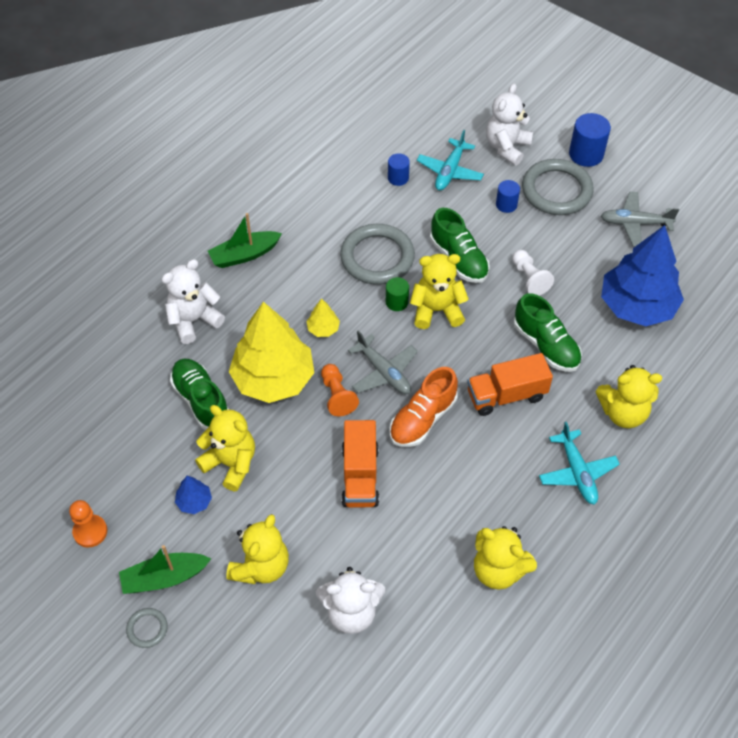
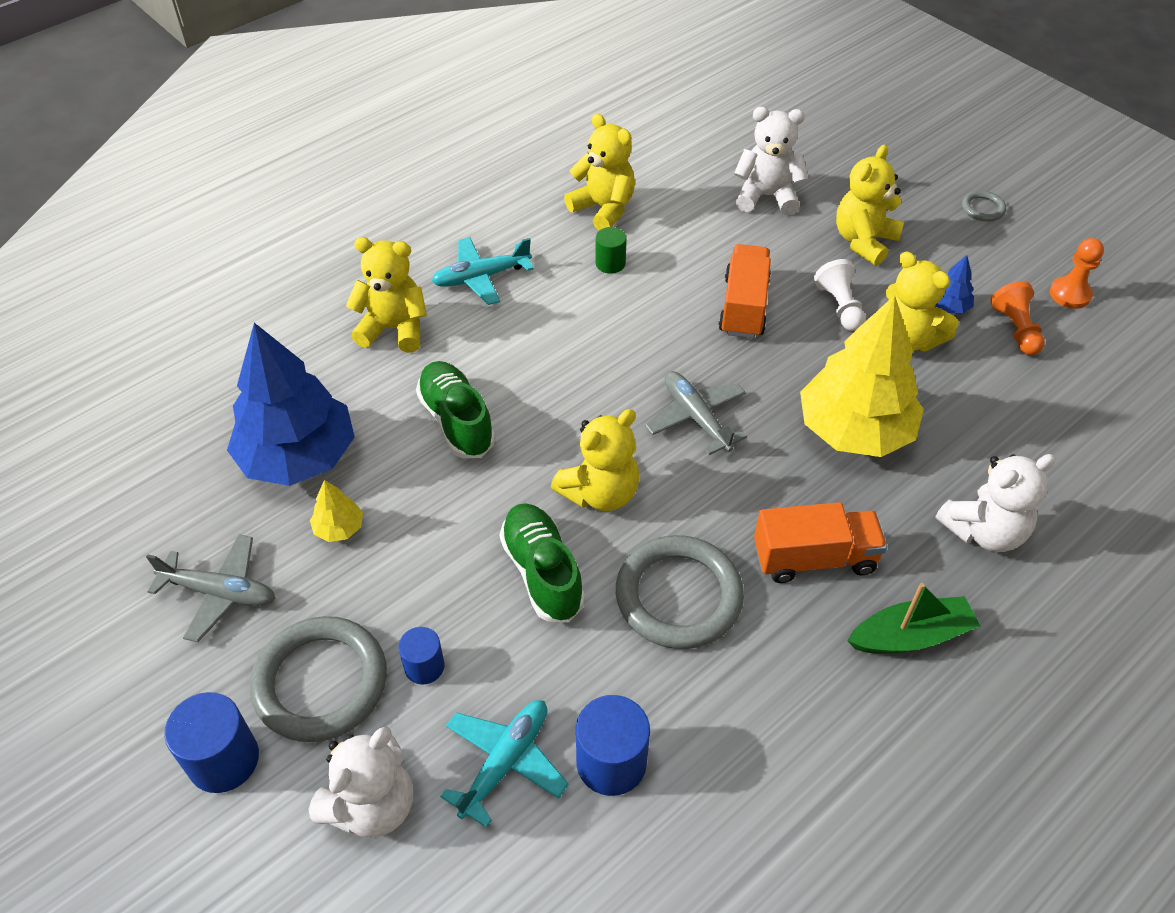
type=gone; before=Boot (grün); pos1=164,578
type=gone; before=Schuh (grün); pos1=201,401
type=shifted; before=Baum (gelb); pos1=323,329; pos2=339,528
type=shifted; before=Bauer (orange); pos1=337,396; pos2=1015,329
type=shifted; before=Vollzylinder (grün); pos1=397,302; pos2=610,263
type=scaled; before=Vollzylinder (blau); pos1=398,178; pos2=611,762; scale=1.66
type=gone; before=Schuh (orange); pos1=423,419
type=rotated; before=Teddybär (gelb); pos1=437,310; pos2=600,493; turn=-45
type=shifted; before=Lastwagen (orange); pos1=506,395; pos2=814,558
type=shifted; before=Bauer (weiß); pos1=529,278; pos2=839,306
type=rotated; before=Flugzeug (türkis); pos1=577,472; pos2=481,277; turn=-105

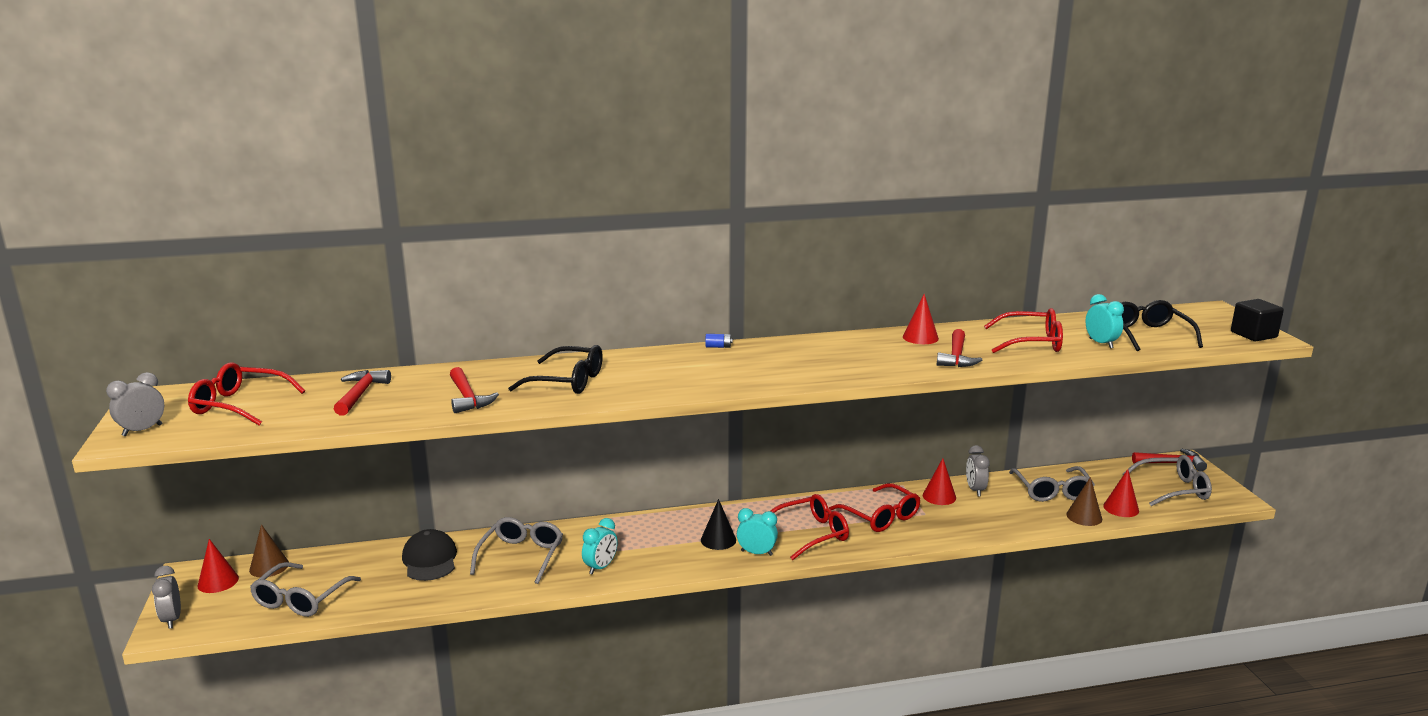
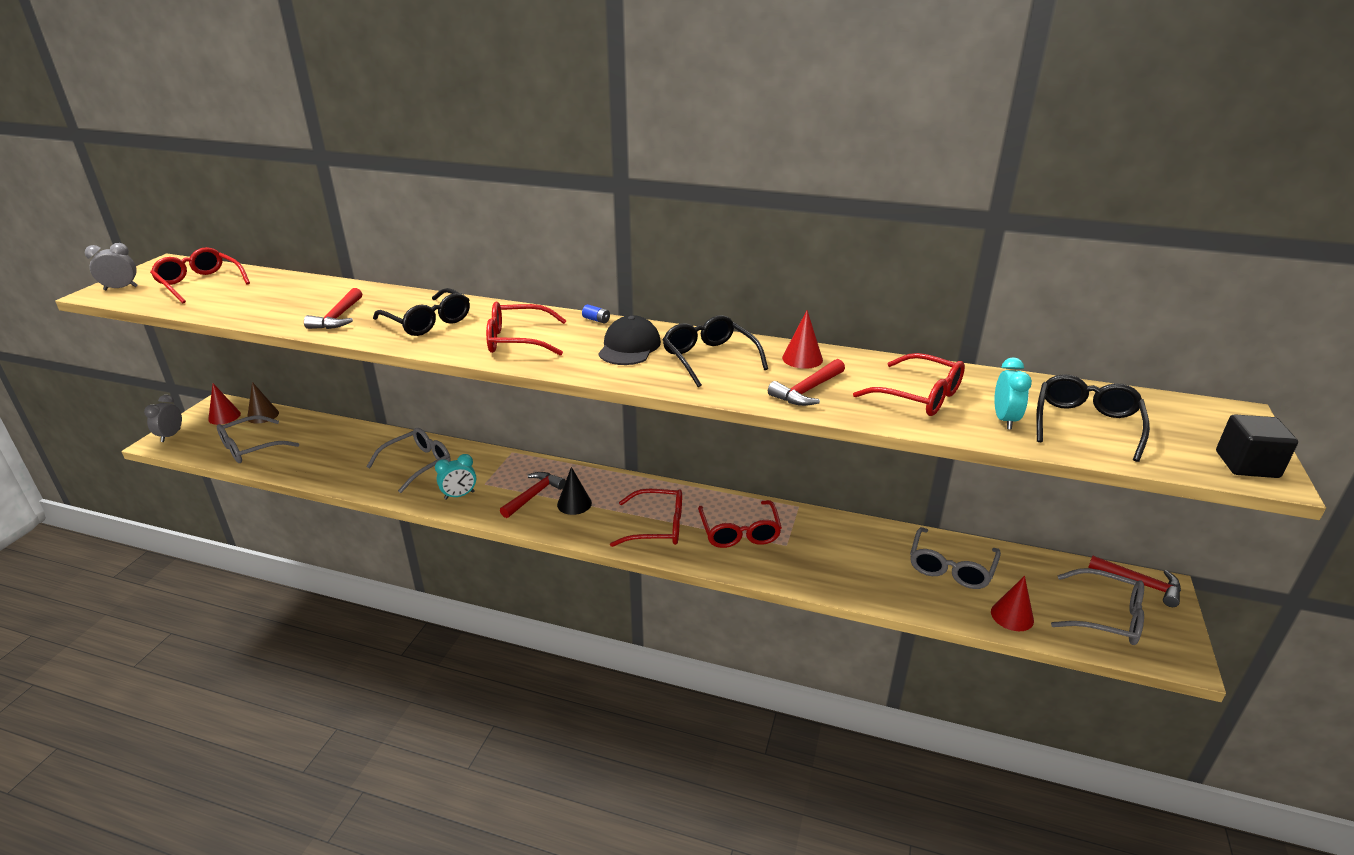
type=shifted; before=Hammer (rot); pos1=360,394; pos2=534,495
type=shifted; before=Kappe (schwarz); pos1=430,560; pos2=629,347
type=gone; before=Wecker (türkis); pos1=756,553
type=gone; before=Kegel (rot); pos1=939,496
type=gone; before=Wecker (grau); pos1=975,490
type=gone; before=Kegel (braun); pos1=1084,516
type=new; after=Brille (rot); pos2=517,340
type=new; after=Brille (schwarz); pos2=709,358

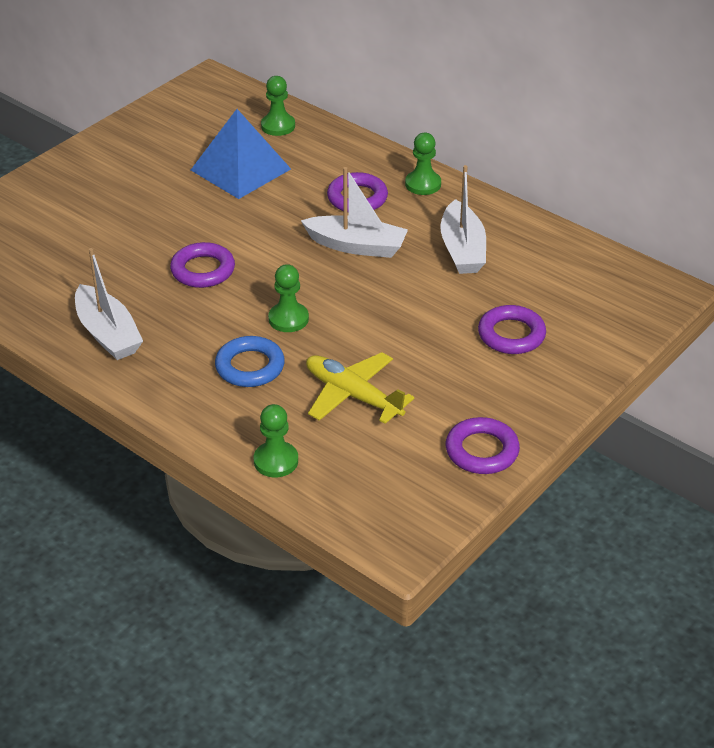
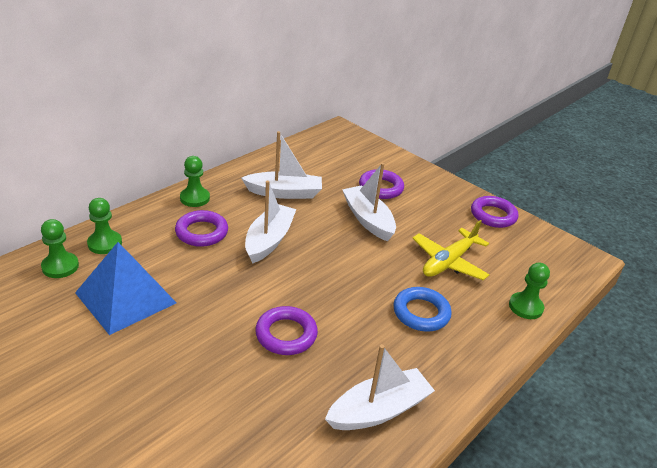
type=shifted; before=Bauer (grün); pos1=288,319; pos2=105,243
type=new; after=Boot (weiß); pos2=368,219

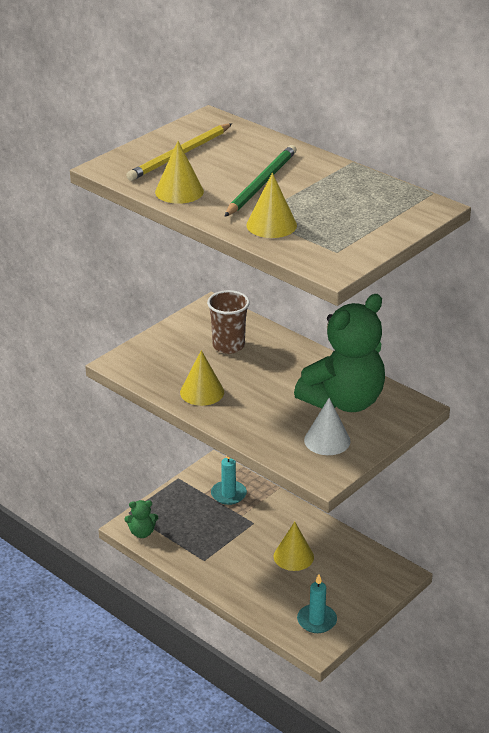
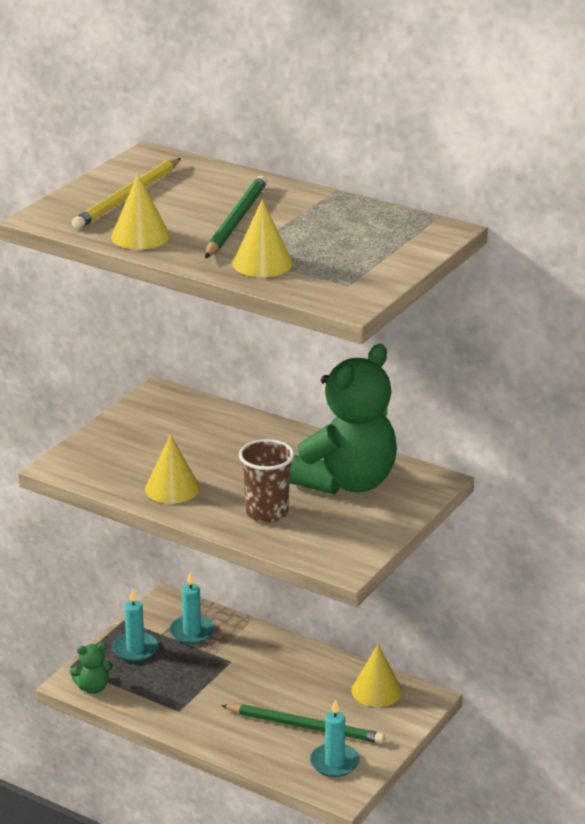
type=shifted; before=Becher (braun); pos1=228,346; pos2=267,513
type=shifted; before=Kegel (gelb); pos1=293,556; pos2=376,691
type=gone; before=Kegel (weiß); pos1=327,440
type=new; after=Kerze (türkis); pos2=135,649
type=new; after=Bleistift (grün); pos2=305,727

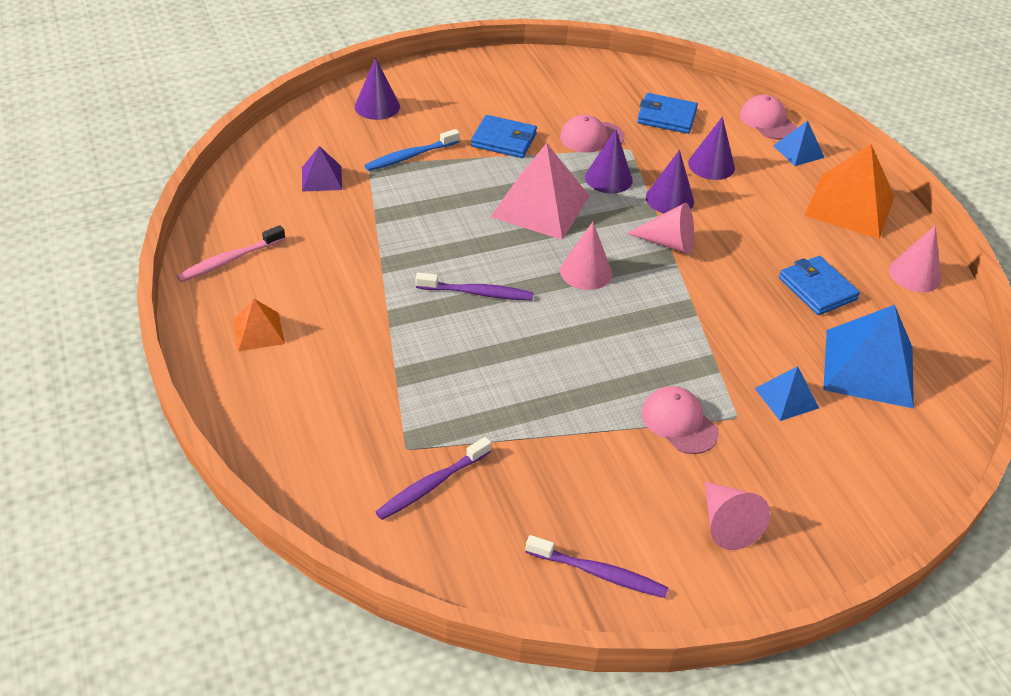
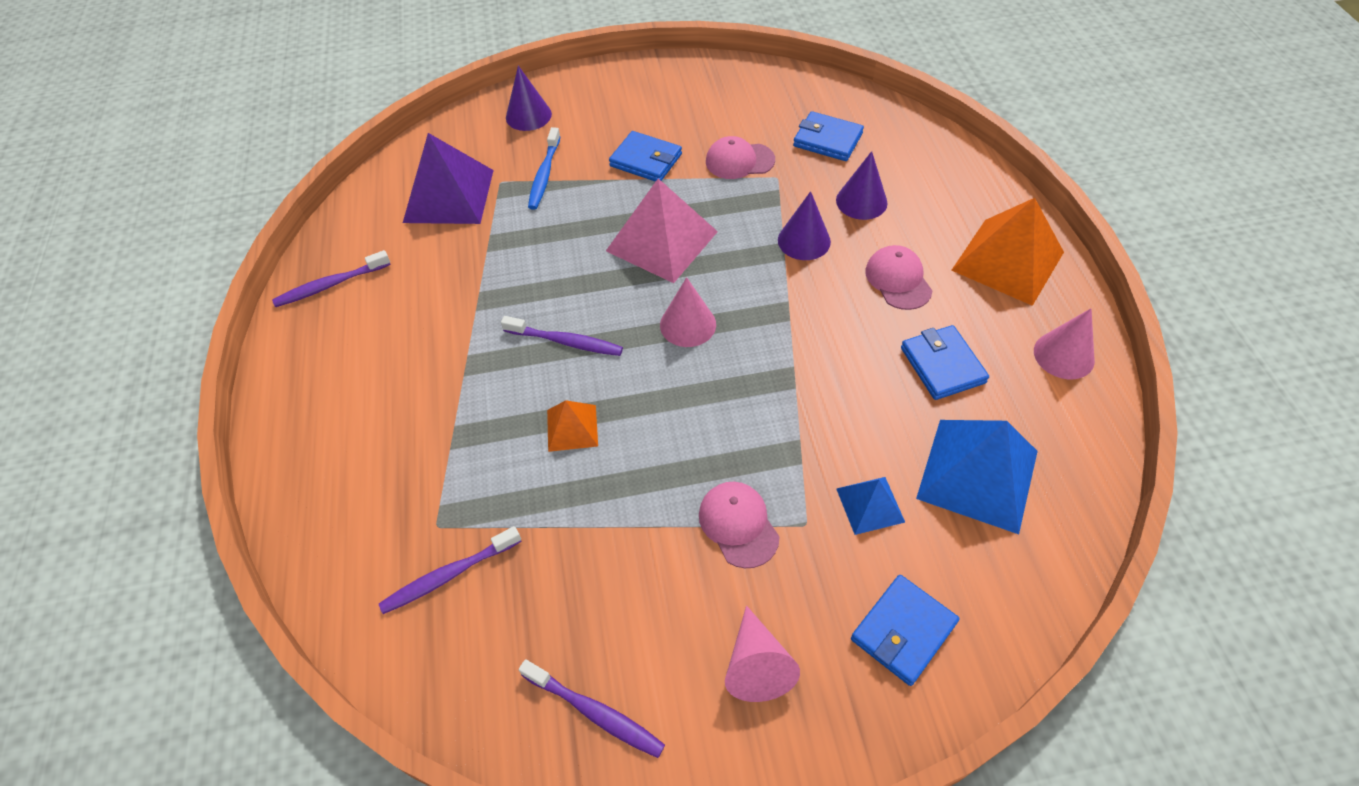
type=repainted; before=Zahnbürste (rosa); after=Zahnbürste (lila); pos1=229,260; pos2=330,285
type=shifted; before=Pyramide (orange); pos1=258,331; pos2=572,427
type=scaled; before=Pyramide (lila); pos1=321,178; pos2=449,195; scale=1.92
type=rotated; before=Zahnbürste (blau); pos1=410,156; pos2=544,175; turn=-60
type=gone; before=Kegel (lila); pos1=608,178
type=gone; before=Kegel (rosa); pos1=668,243
type=shifted; before=Kappe (rosa); pos1=767,121; pos2=898,280
type=gone; before=Pyramide (blau); pos1=798,151
type=new; after=Geldbörse (blau); pos2=903,631

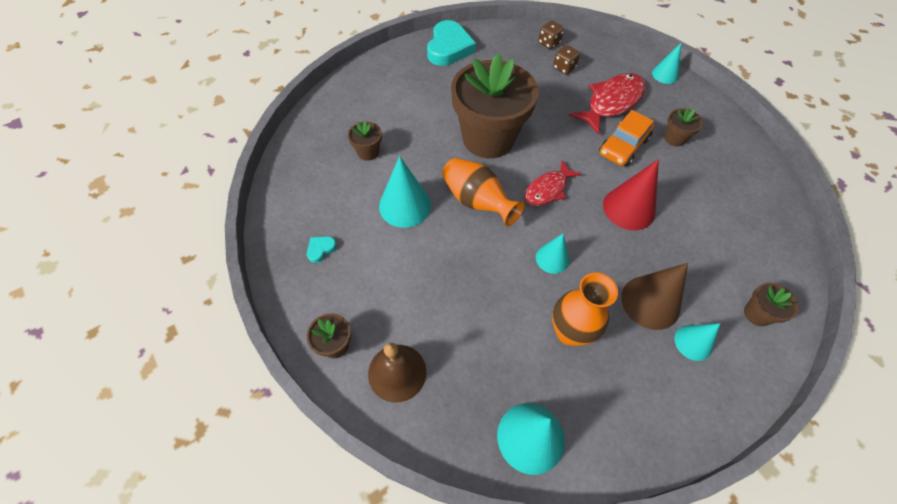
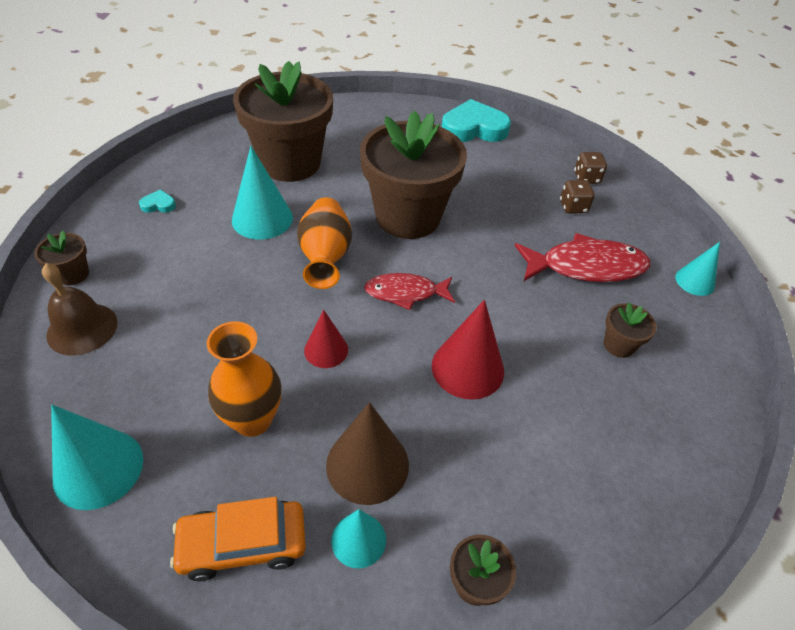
type=scaled; before=Blumentopf (braun); pos1=368,152; pos2=290,163; scale=2.47
type=rotated; before=Herz (türkis); pos1=449,48; pos2=473,128; turn=-150
type=repainted; before=Kegel (türkis); after=Kegel (rot); pos1=552,258; pos2=326,350
type=shifted; before=Auto (orange); pos1=623,146; pos2=243,544

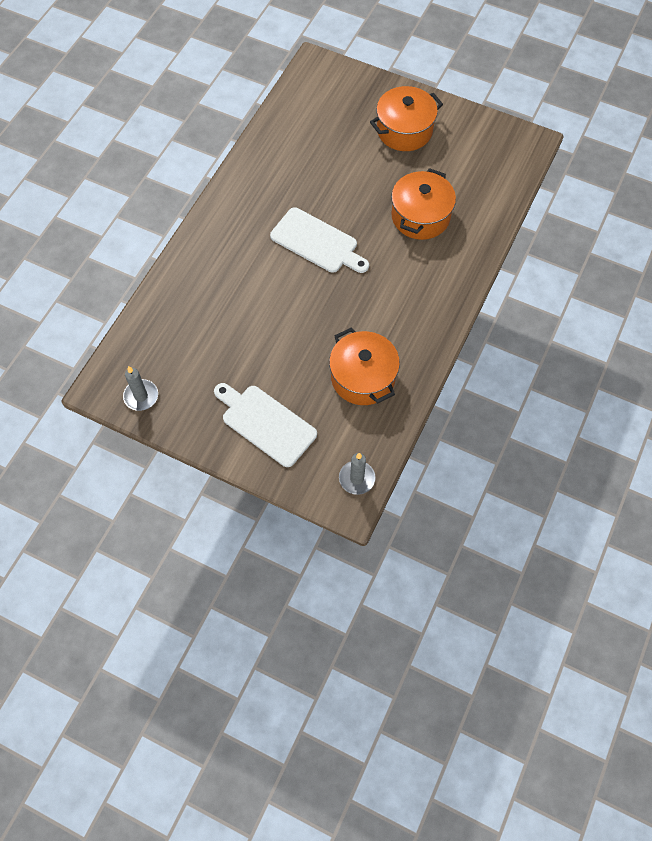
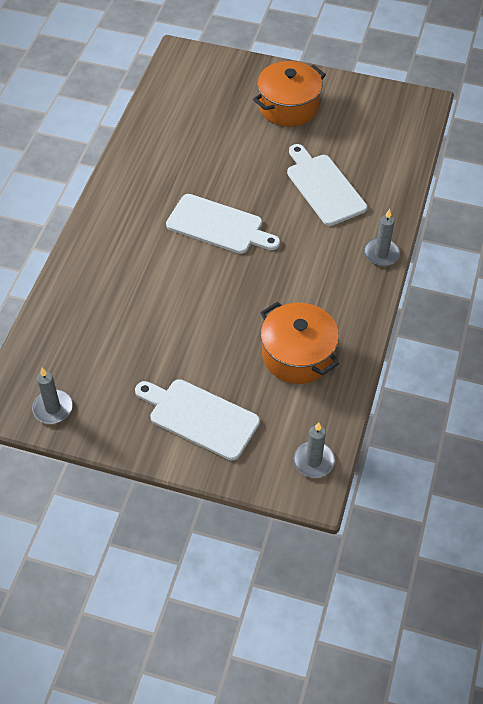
type=swapped; before=Kochtopf (orange); after=Schneidebrett (weiß); pos1=420,216; pos2=324,187
type=new; after=Kerze (grau); pos2=381,254

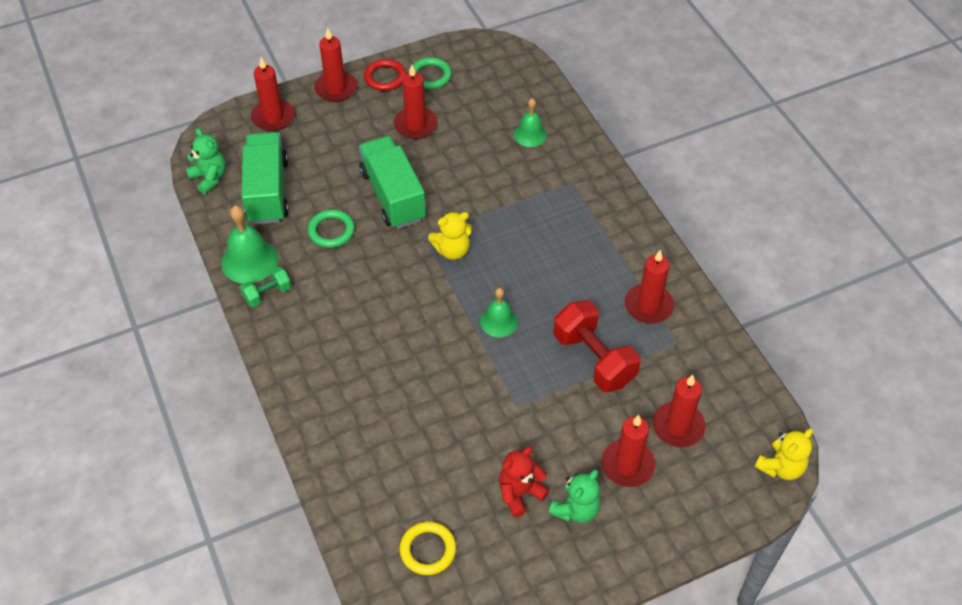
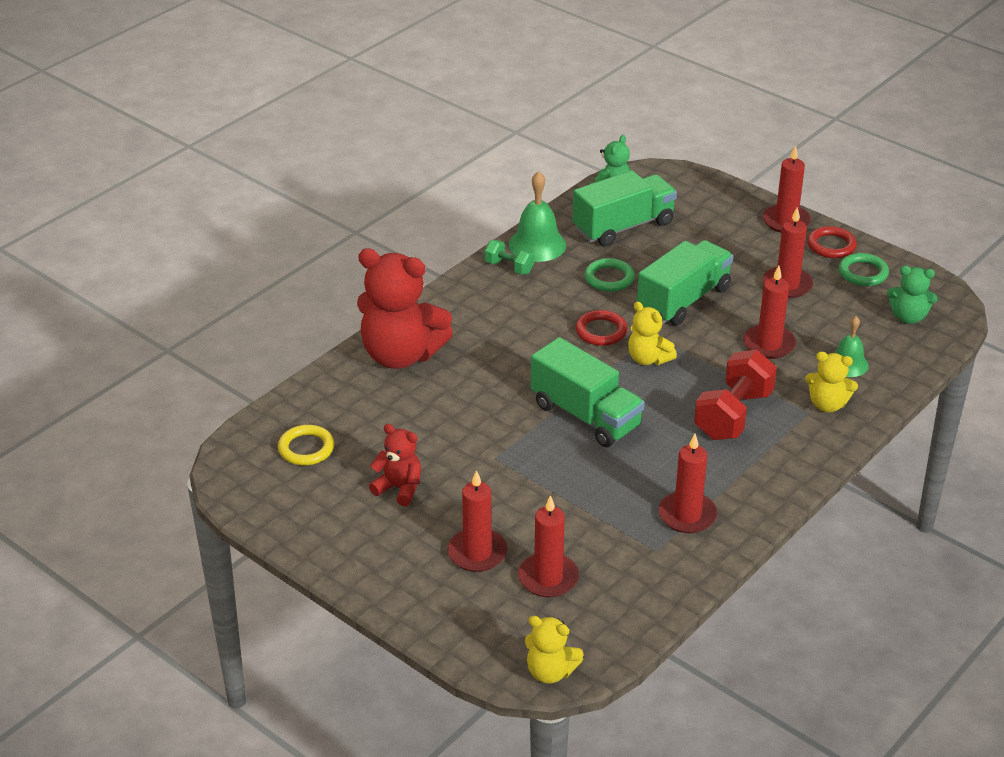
type=shifted; before=Kerze (rot); pos1=273,117; pos2=769,344
type=swapped; before=Glocke (grün); after=Lastwagen (grün); pos1=499,321; pos2=586,415
type=shifted; before=Teddybär (grün); pos1=575,509; pos2=908,317
type=shifted; before=Hantel (rot); pos1=594,359; pos2=733,415
type=new; after=Teddybär (rot); pos2=401,355
type=new; after=Ring (rot); pos2=601,331
type=new; after=Teddybär (gelb); pos2=827,405

